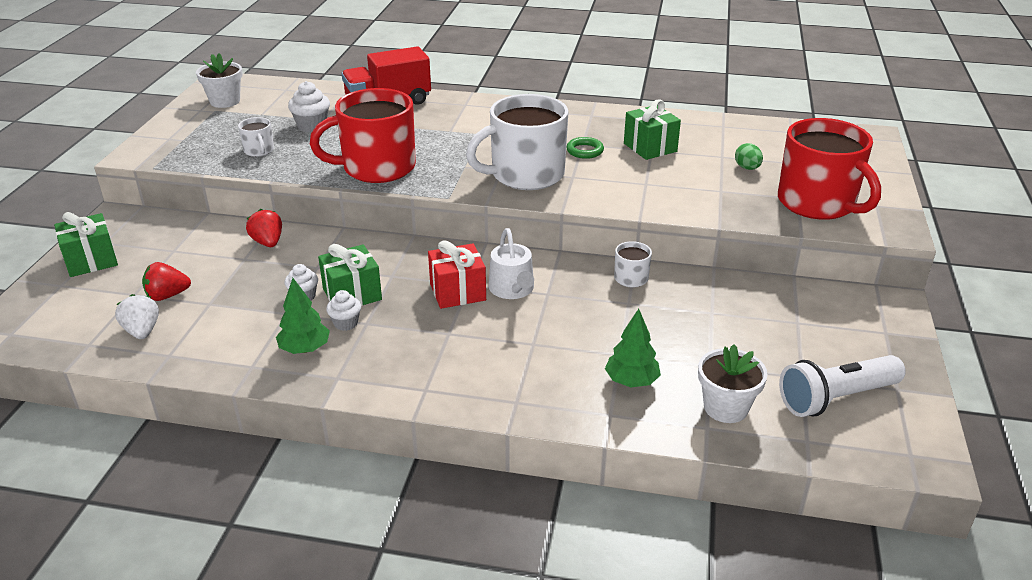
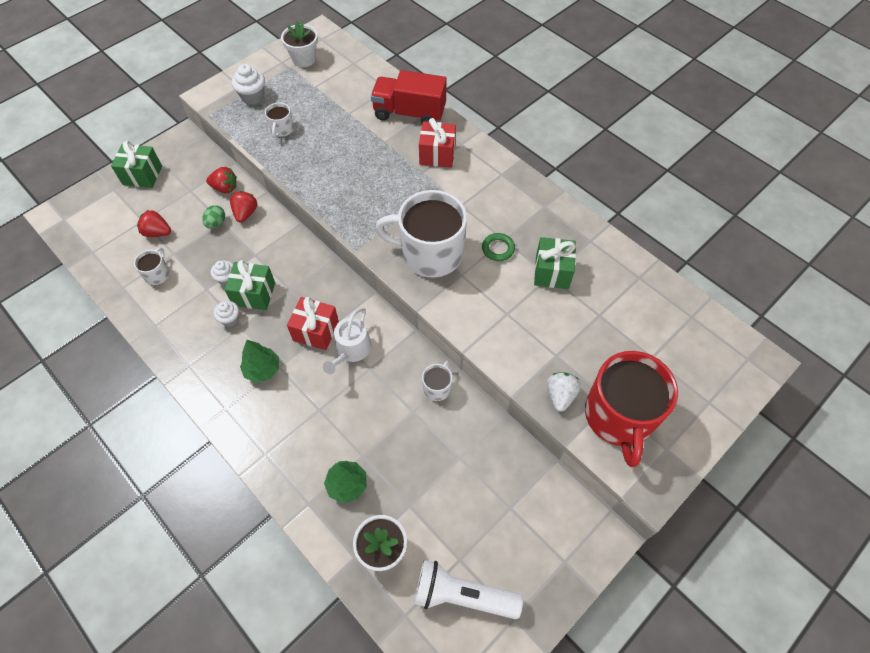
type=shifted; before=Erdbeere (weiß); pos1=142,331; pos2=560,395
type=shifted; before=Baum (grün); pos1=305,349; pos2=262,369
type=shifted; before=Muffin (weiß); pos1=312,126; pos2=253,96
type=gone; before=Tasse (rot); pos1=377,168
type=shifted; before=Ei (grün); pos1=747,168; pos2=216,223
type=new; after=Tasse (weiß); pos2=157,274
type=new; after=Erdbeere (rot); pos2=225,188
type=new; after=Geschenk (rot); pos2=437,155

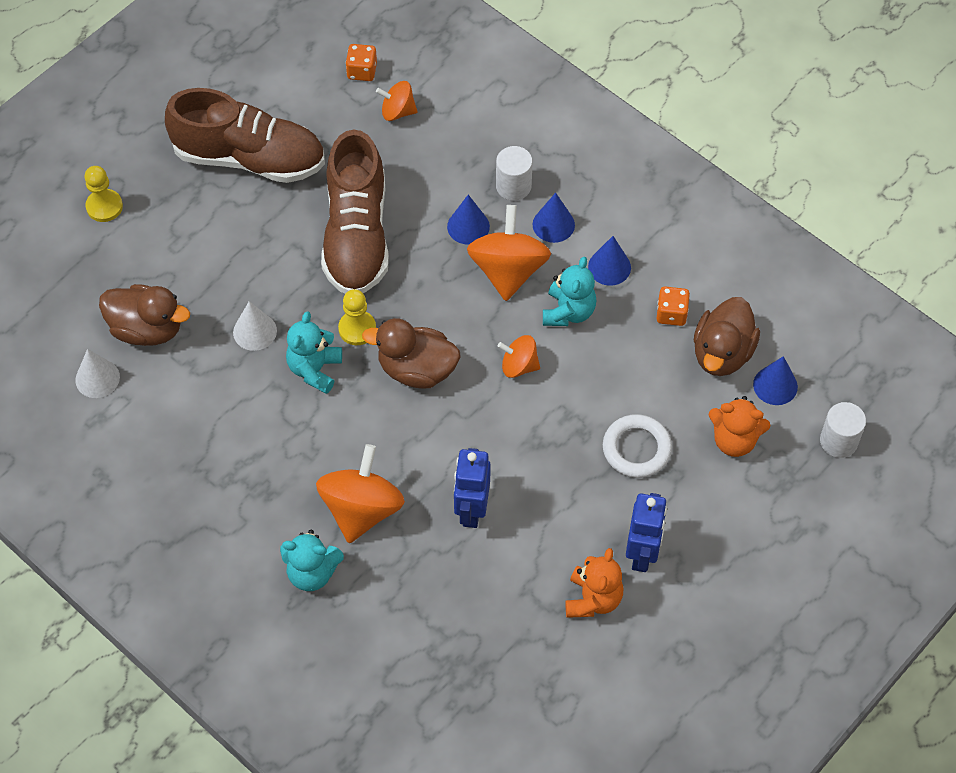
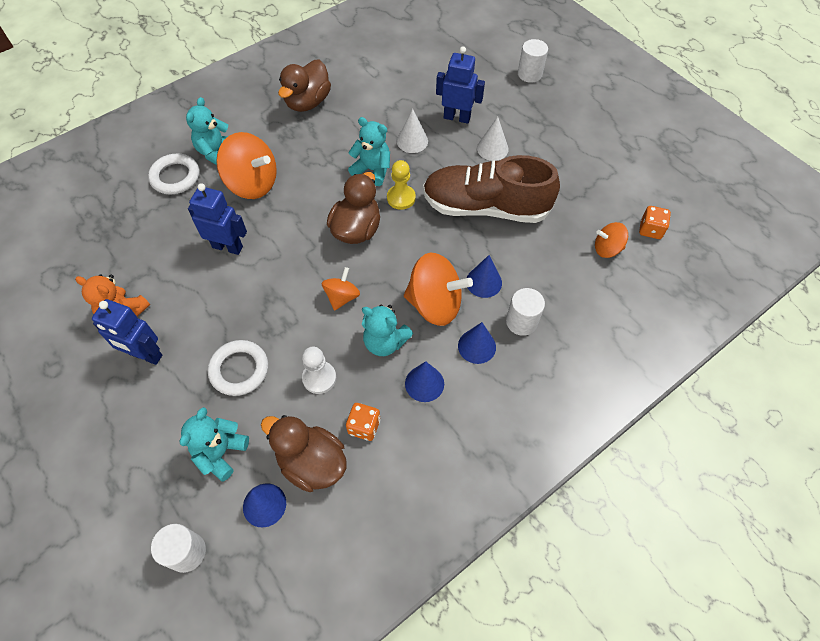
type=shifted; before=Kegel (weiß); pos1=97,378; pos2=492,148
type=swapped; before=Bauer (gelb); after=Vollzylinder (weiß); pos1=104,206; pos2=529,74
type=shifted; before=Ente (braun); pos1=147,329; pos2=307,102
type=gone; before=Schuh (braun); pos1=250,158
type=rotated; before=Kreisel (orange); pos1=397,111; pos2=607,249; turn=-105
type=repainted; before=Teddybär (orange); after=Teddybär (türkis); pos1=734,440; pos2=220,452
type=new; after=Ring (weiß); pos2=175,177
type=new; after=Bauer (weiß); pos2=319,378
type=new; after=Roboter (blau); pos2=457,117

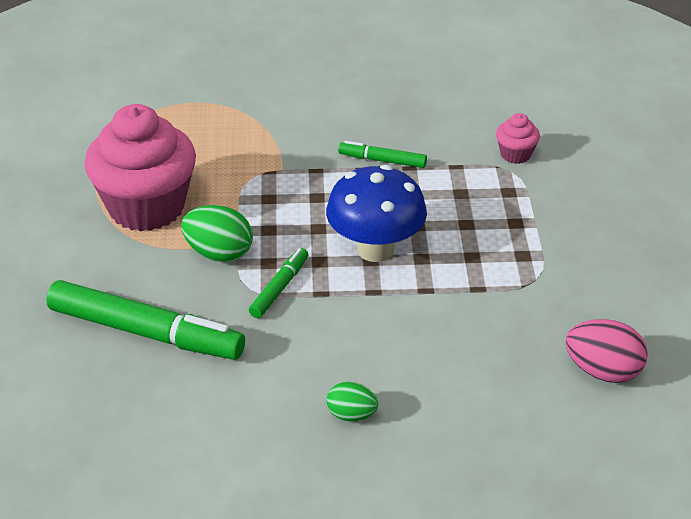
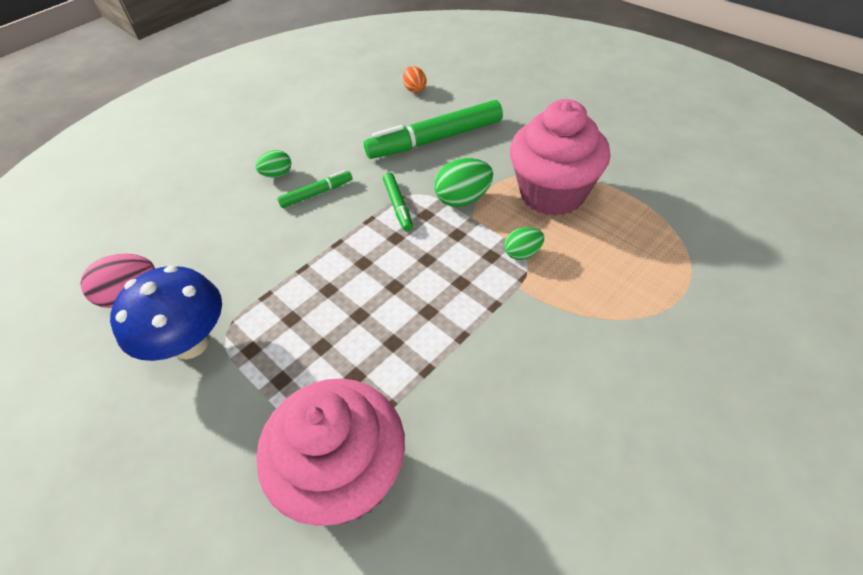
type=shifted; before=Pilz (blau); pos1=375,249; pos2=190,343
type=shifted; before=Filzstift (grün); pos1=382,160; pos2=316,193
type=scaled; before=Muffin (rosa); pos1=515,154; pos2=346,475; scale=2.35
type=new; after=Ei (orange); pos2=415,89
type=new; after=Ei (grün); pos2=522,253

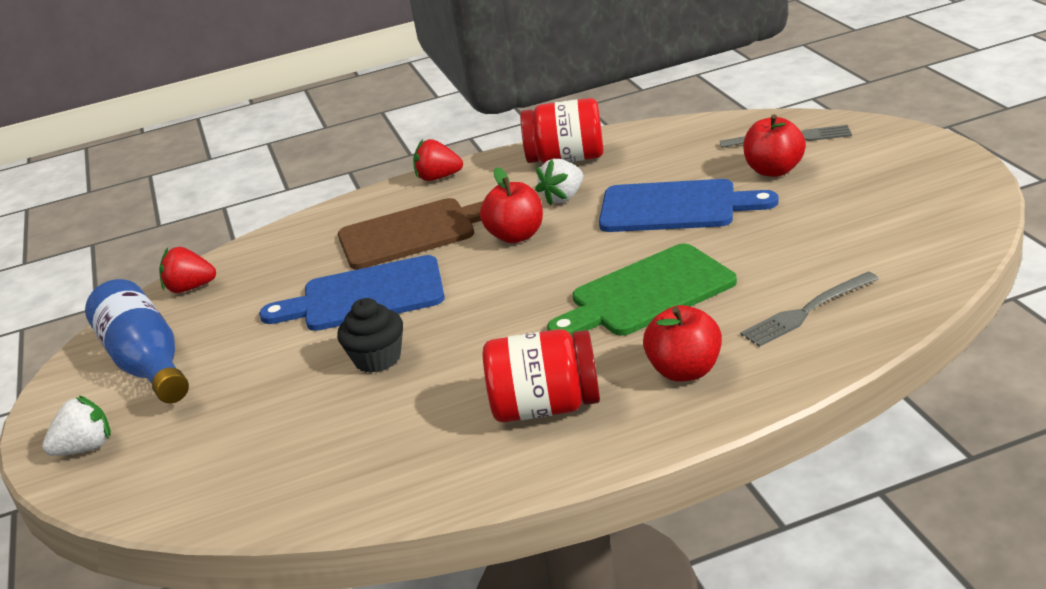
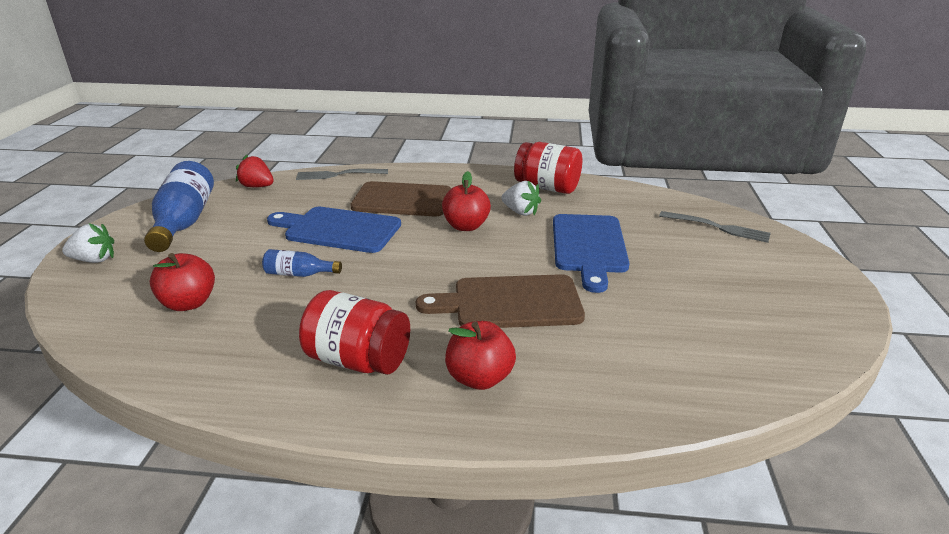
type=swapped; before=Muffin (schwarz); after=Flasche (blau); pos1=377,359; pos2=299,274
type=gone; before=Erdbeere (rot); pos1=438,178
type=rotated; before=Erdbeere (weiß); pos1=563,198; pos2=520,212; turn=-120
type=repainted; before=Schneidebrett (grün); after=Schneidebrett (braun); pos1=647,294; pos2=510,303
type=rotated; before=Schneidebrett (blau); pos1=675,207; pos2=589,246; turn=60
type=shifted; before=Gabel (grau); pos1=806,312; pos2=338,175
type=shifted; before=Apfel (rot); pos1=774,170; pos2=189,303

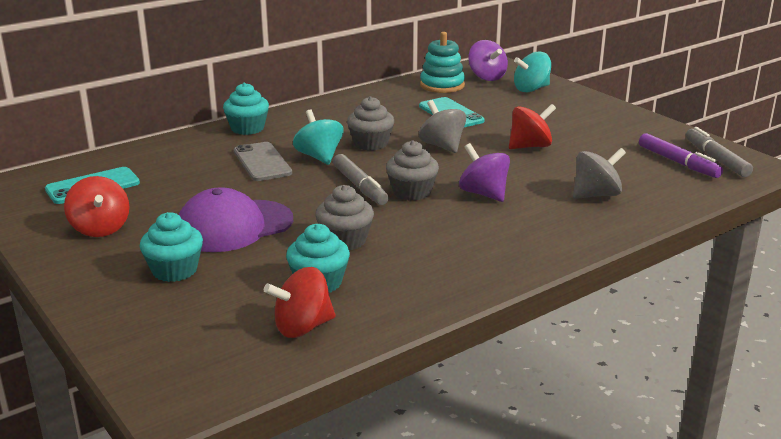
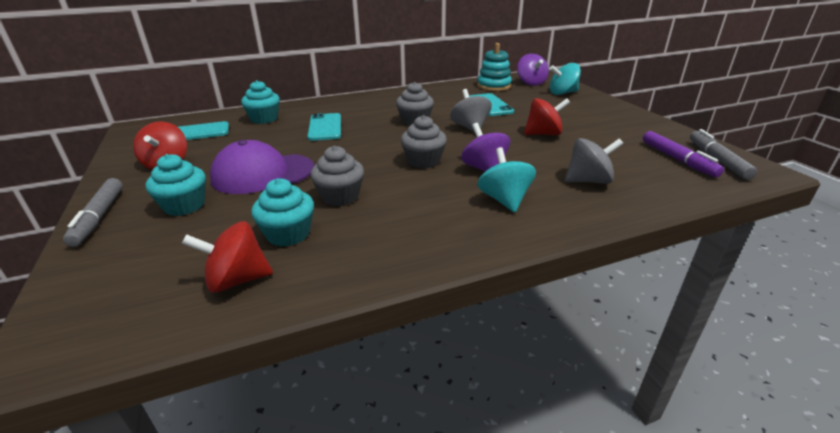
type=shifted; before=Muffin (türkis); pos1=247,128; pos2=264,119
type=repainted; before=Handy (grau); after=Handy (türkis); pos1=262,162; pos2=325,127
type=shifted; before=Kreisel (türkis); pos1=319,157; pos2=504,200
type=shifted; before=Filzstift (grau); pos1=360,186; pos2=99,217

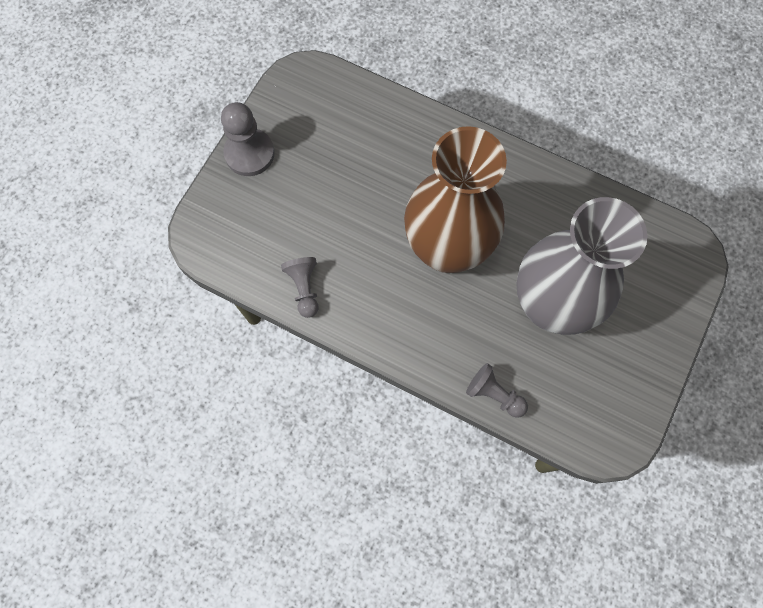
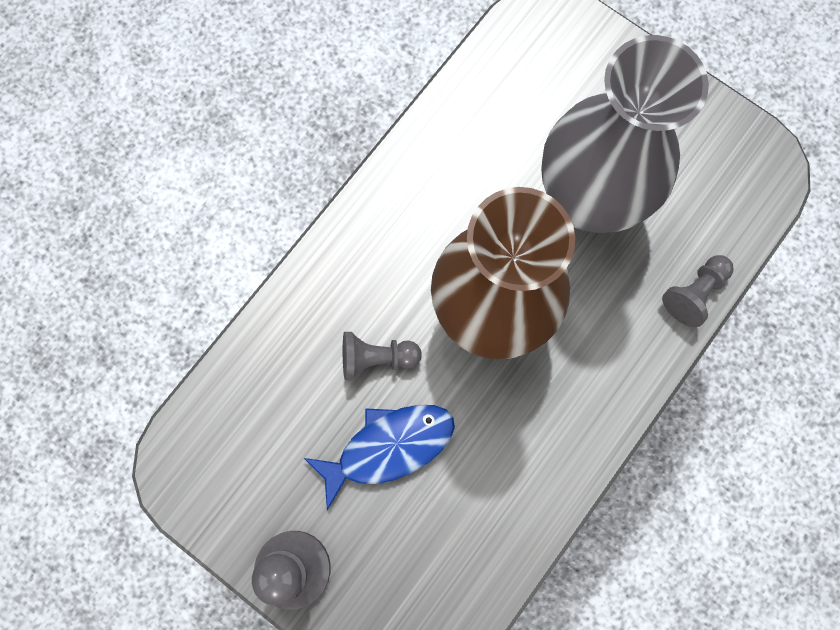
type=shifted; before=Bauer (grau); pos1=304,288; pos2=376,358
type=new; after=Fisch (blau); pos2=388,447

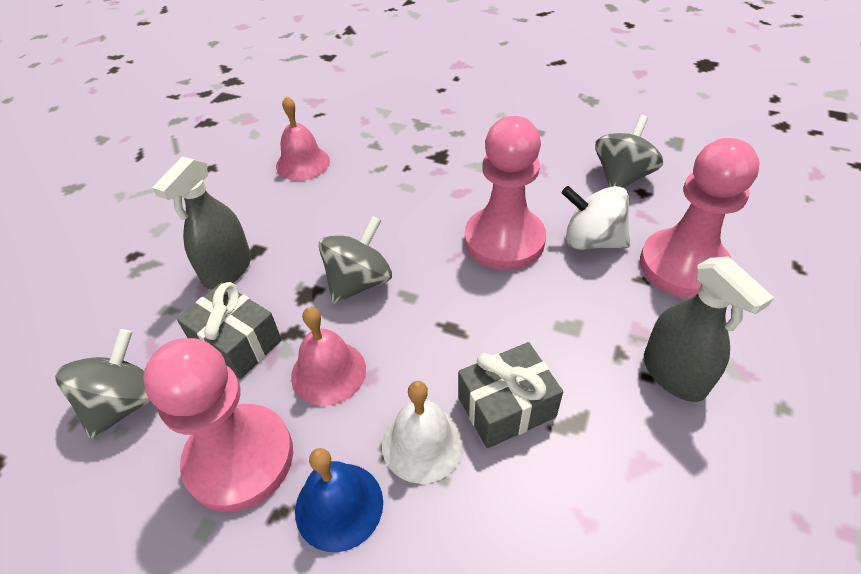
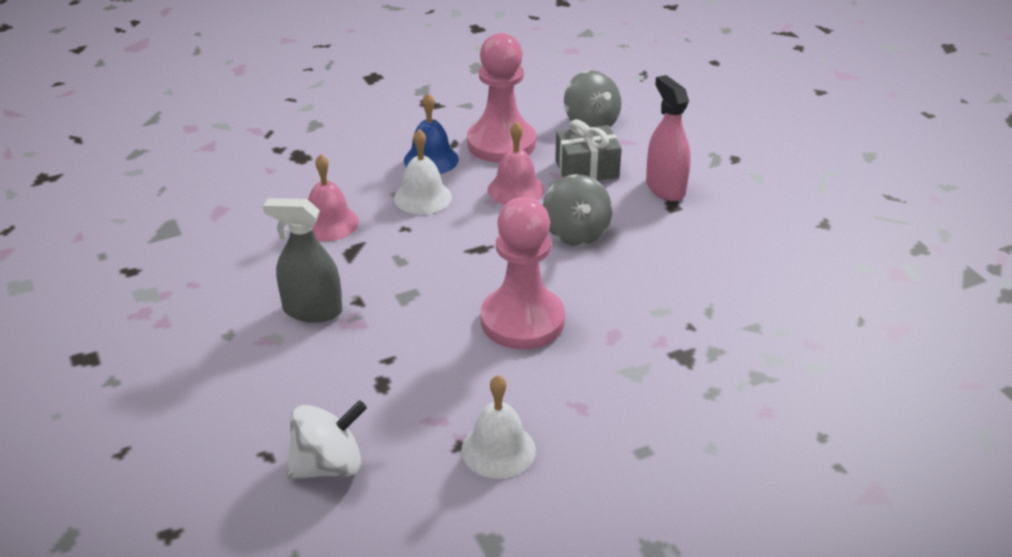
type=repainted; before=Sprühflasche (grau); after=Sprühflasche (rosa); pos1=228,270; pos2=665,188
type=shifted; before=Glocke (rosa); pos1=303,163; pos2=329,223
type=gone; before=Geschenk (grau); pos1=506,407
type=shifted; before=Kreisel (weiß); pos1=592,241; pos2=328,466
type=swapped; before=Kreisel (grau); after=Glocke (weiß); pos1=621,177; pos2=498,450
type=gone; before=Bauer (rosa); pos1=683,266

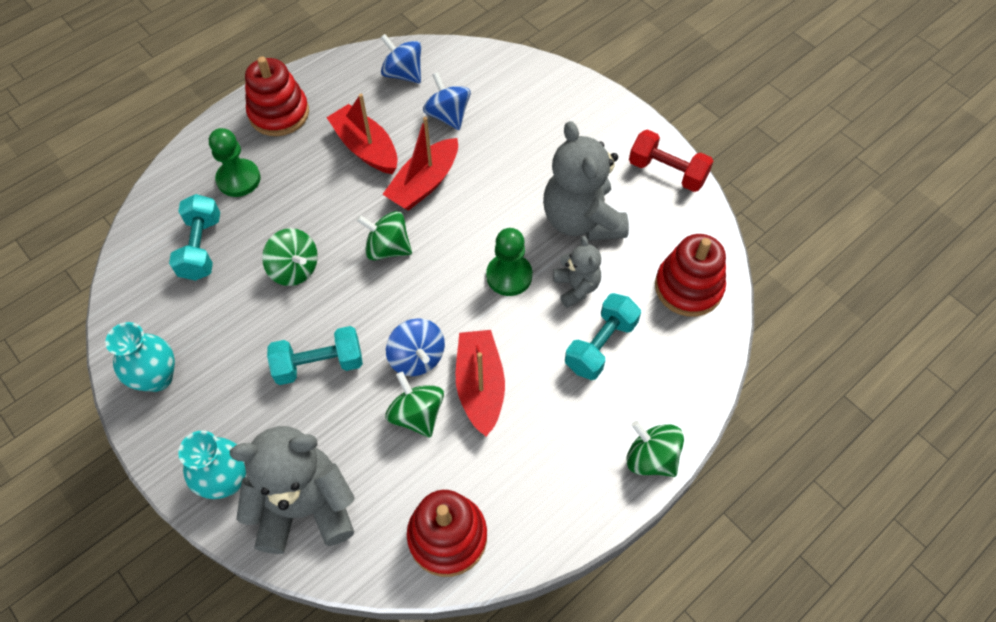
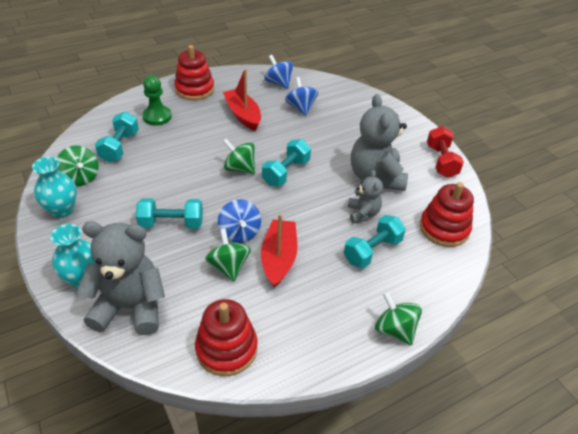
type=shifted; before=Kreisel (grün); pos1=294,269; pos2=81,178
type=gone; before=Boot (rot); pos1=424,183
type=gone; before=Bauer (grün); pos1=509,276
type=rotated; before=Hantel (rot); pos1=667,172; pos2=441,161; turn=45
type=new; after=Hantel (türkis); pos2=286,172

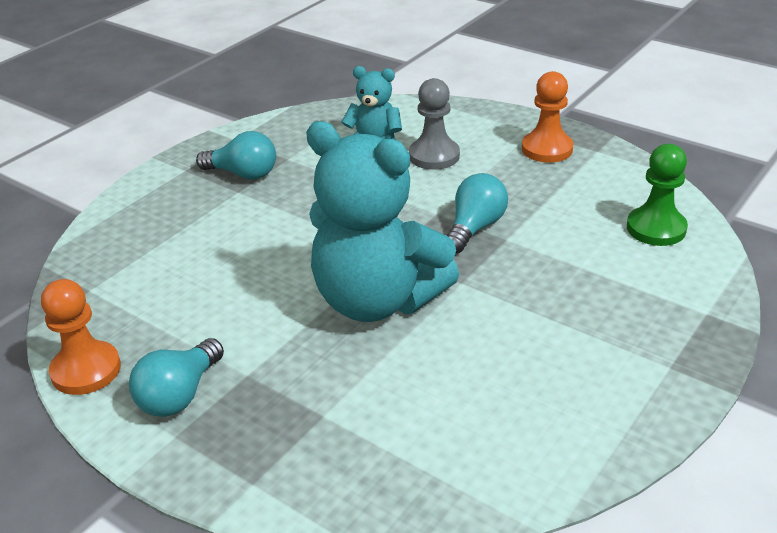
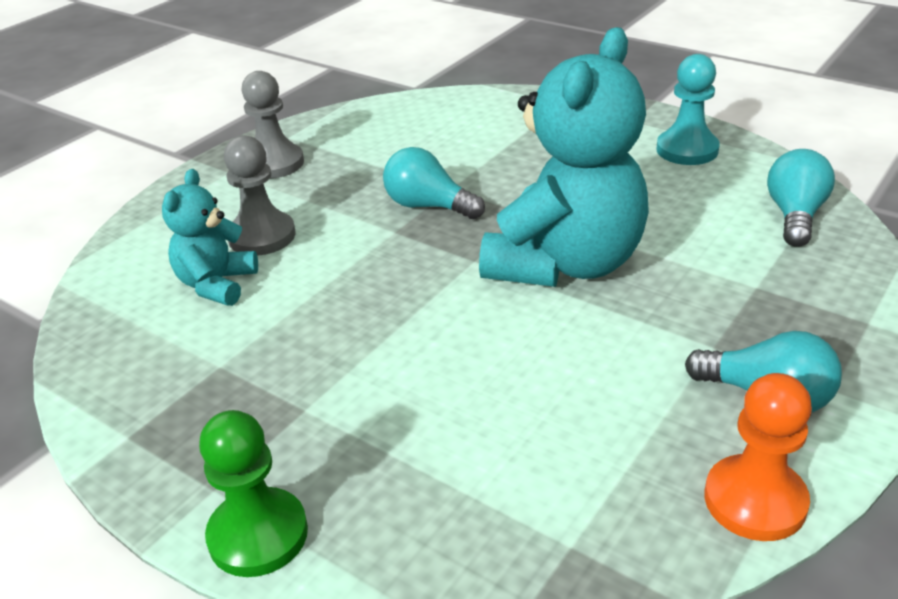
type=shifted; before=Glühbirne (türkis); pos1=243,174; pos2=794,216
type=repainted; before=Bauer (orange); after=Bauer (grau); pos1=547,149; pos2=274,163
type=shifted; before=Bauer (grün); pos1=656,228; pos2=258,535
type=new; after=Bauer (türkis); pos2=687,150

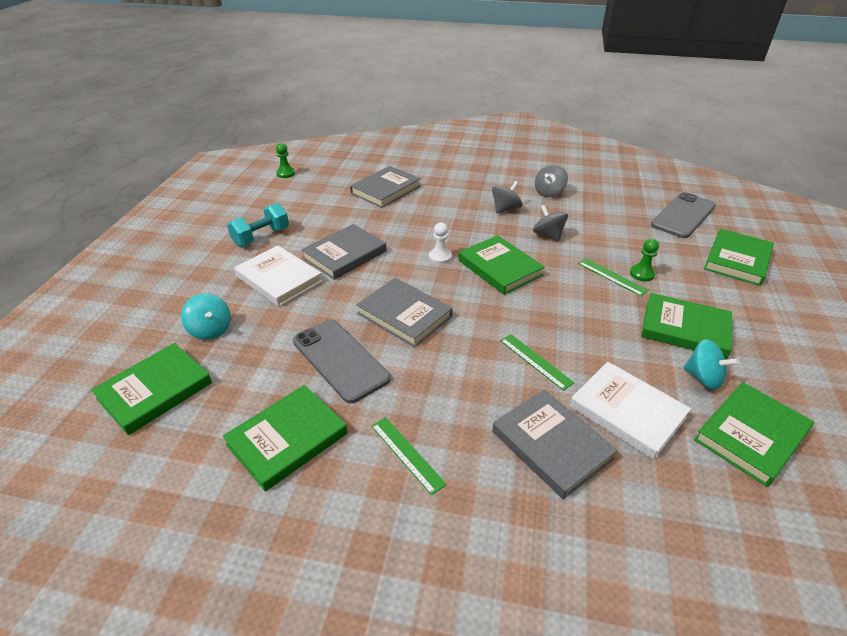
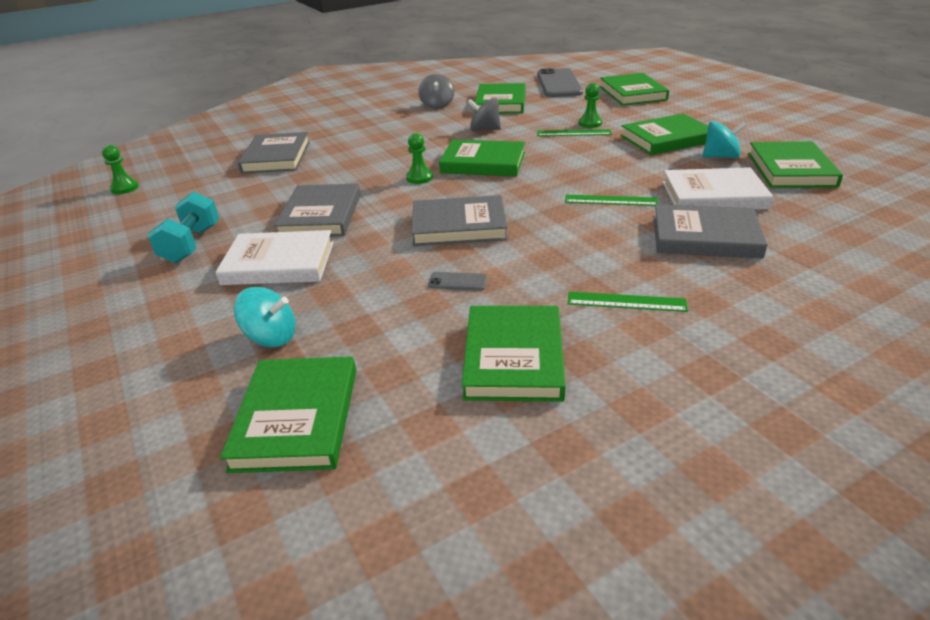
type=scaled; before=Handy (grau); pos1=340,359; pos2=457,282; scale=0.41
type=repainted; before=Bauer (weiß); after=Bauer (grün); pos1=440,257; pos2=419,178
type=gone; before=Kreisel (grau); pos1=505,209
type=new; after=Buch (grün); pos2=500,103

